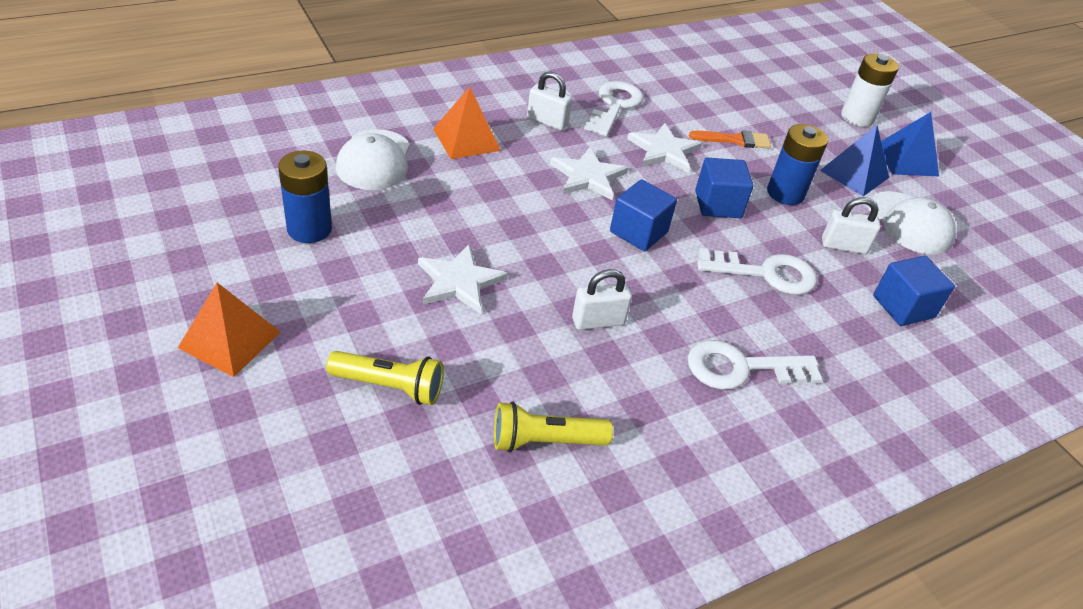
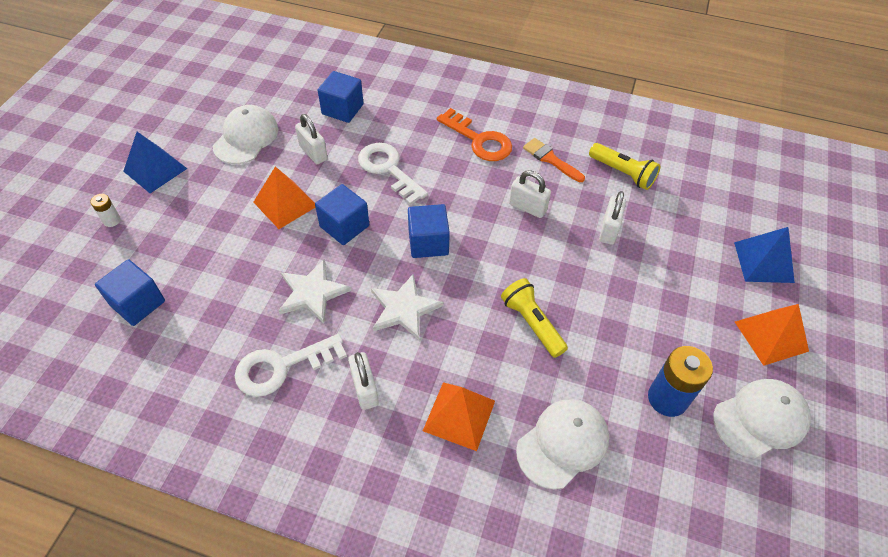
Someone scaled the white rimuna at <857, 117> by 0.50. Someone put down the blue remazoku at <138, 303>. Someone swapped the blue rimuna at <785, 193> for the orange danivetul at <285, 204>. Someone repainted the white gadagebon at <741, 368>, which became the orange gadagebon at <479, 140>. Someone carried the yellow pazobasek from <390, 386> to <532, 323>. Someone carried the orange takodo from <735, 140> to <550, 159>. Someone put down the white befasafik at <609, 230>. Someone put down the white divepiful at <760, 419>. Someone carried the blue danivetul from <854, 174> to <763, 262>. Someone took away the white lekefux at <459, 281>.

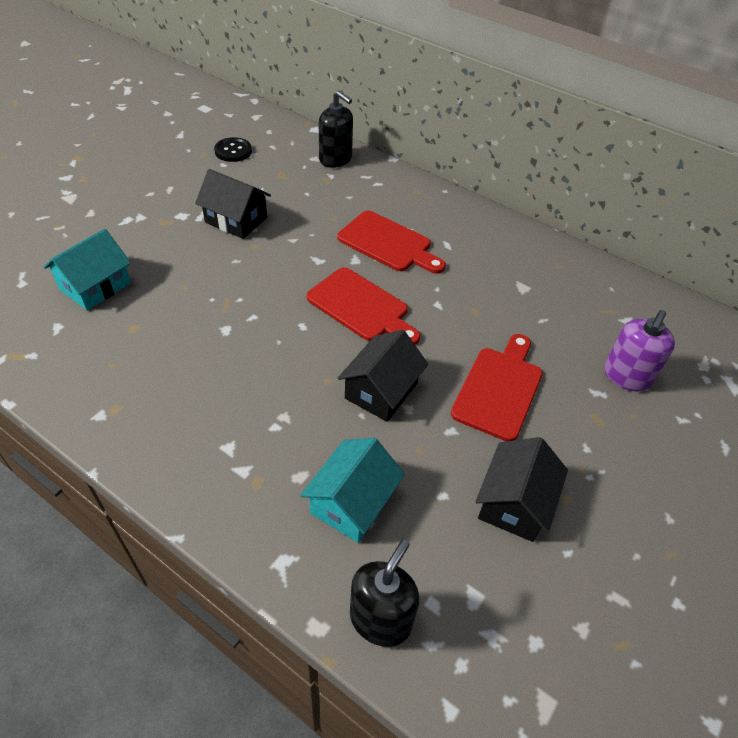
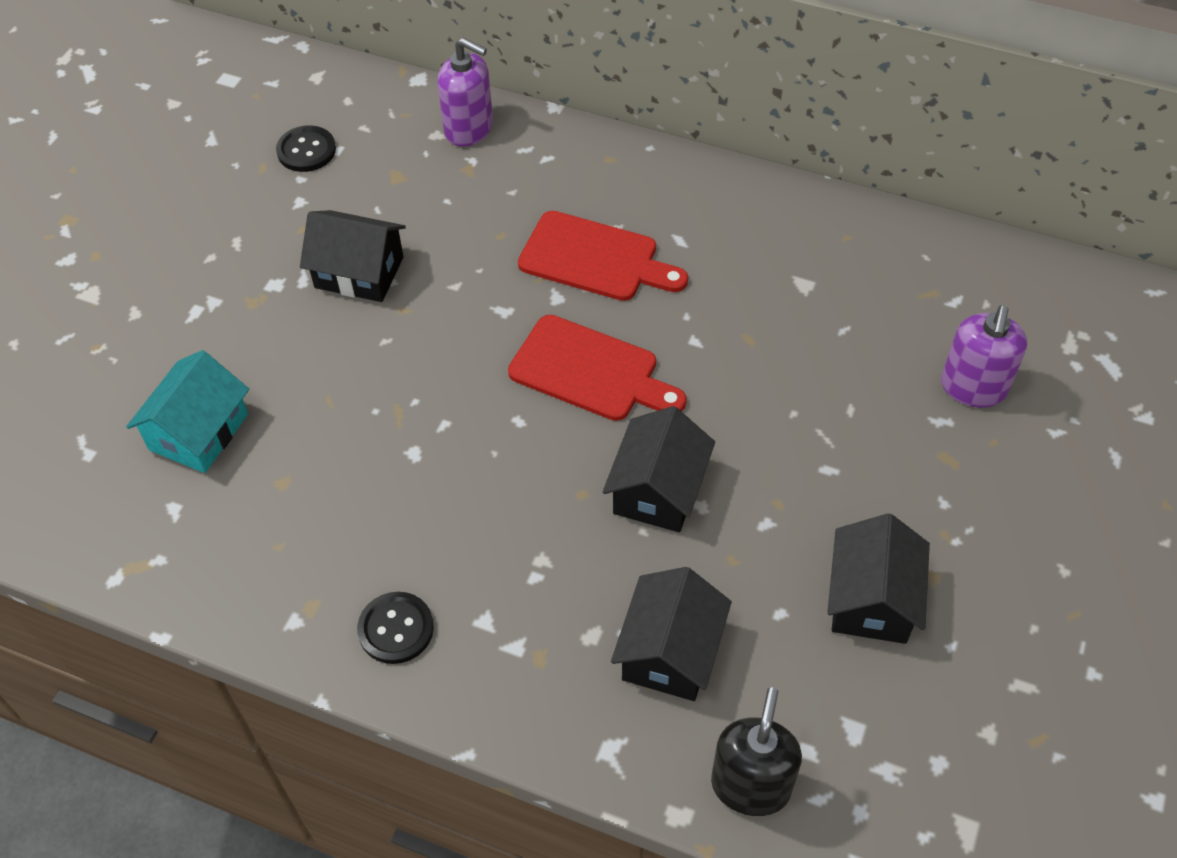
Someone put down the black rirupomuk at <396, 629>. Someone repainted the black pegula at <335, 159>, which became the purple pegula at <469, 129>. Someone repainted the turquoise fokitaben at <352, 502>, which became the black fokitaben at <670, 652>. Someone took away the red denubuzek at <499, 389>.

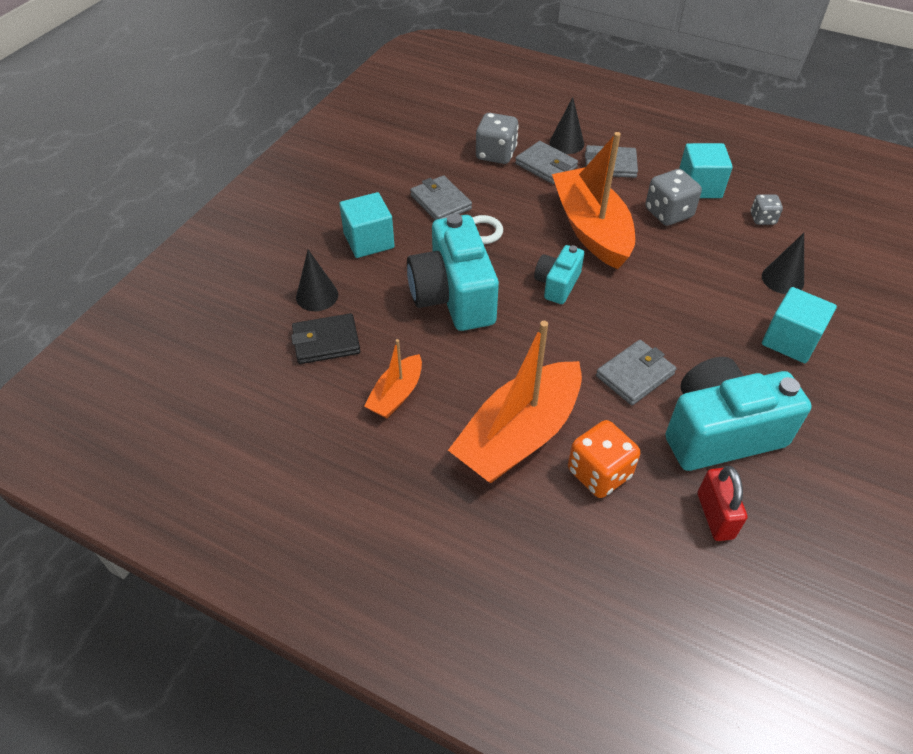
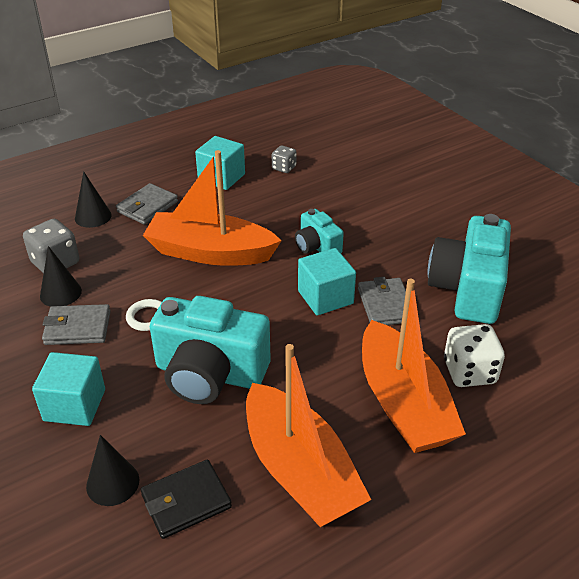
Someone carried the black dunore from <782, 279> to <60, 293>. Someone rotated the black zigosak at <326, 342> by 45 degrees clockwise. Someone scaled the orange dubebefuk at <396, 394> by 1.97. Someone carried the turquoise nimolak from <557, 284> to <317, 246>. Someone carried the turquoise remazoku from <790, 340> to <325, 297>. Someone repainted the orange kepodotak at <599, 473>, which became the white kepodotak at <469, 372>. Someone took away the grey zigosak at <546, 166>. Someone took away the grey kepodotak at <668, 213>. Someone took away the red befasafik at <715, 516>.

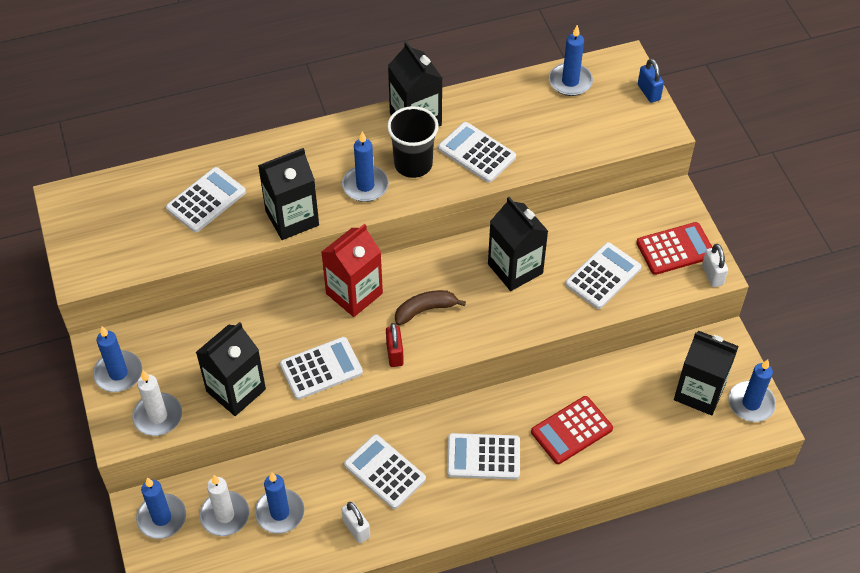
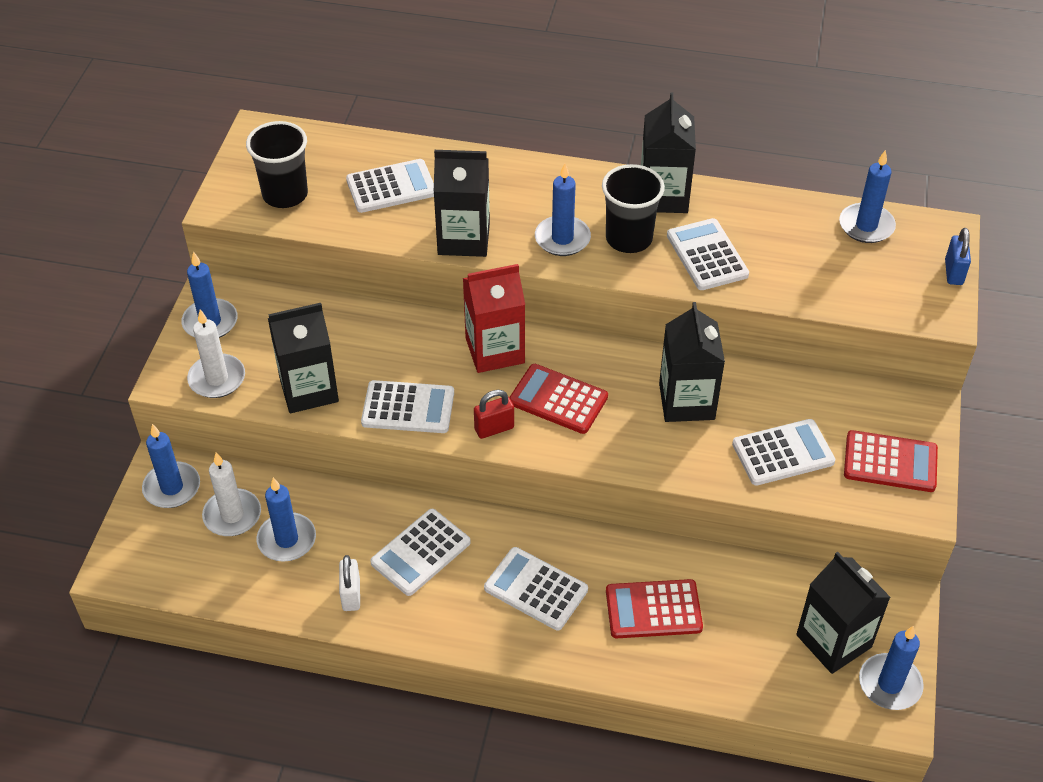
Someone put down the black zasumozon at <285, 194>. Someone rotated the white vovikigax at <385, 472> by 120 degrees counterclockwise. Someone rotated the red befasafik at <394, 354> by 45 degrees clockwise. Someone swapped the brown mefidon at <425, 310> for the red vovikigax at <558, 399>. Someone took away the white befasafik at <712, 275>.

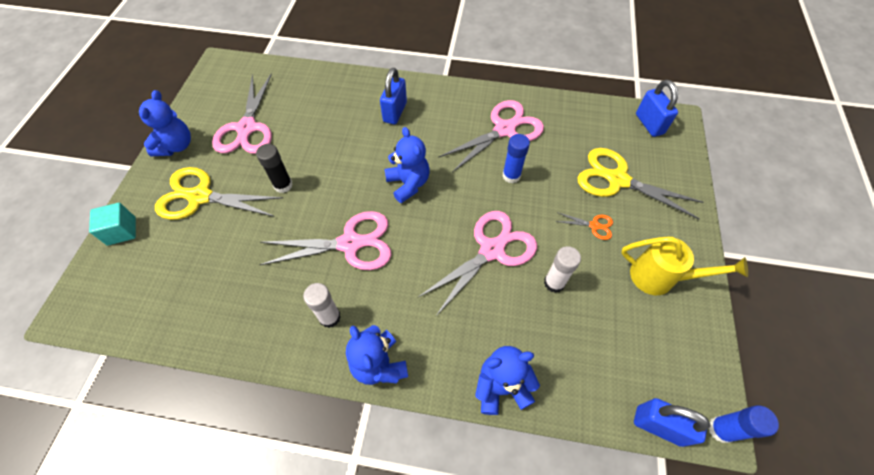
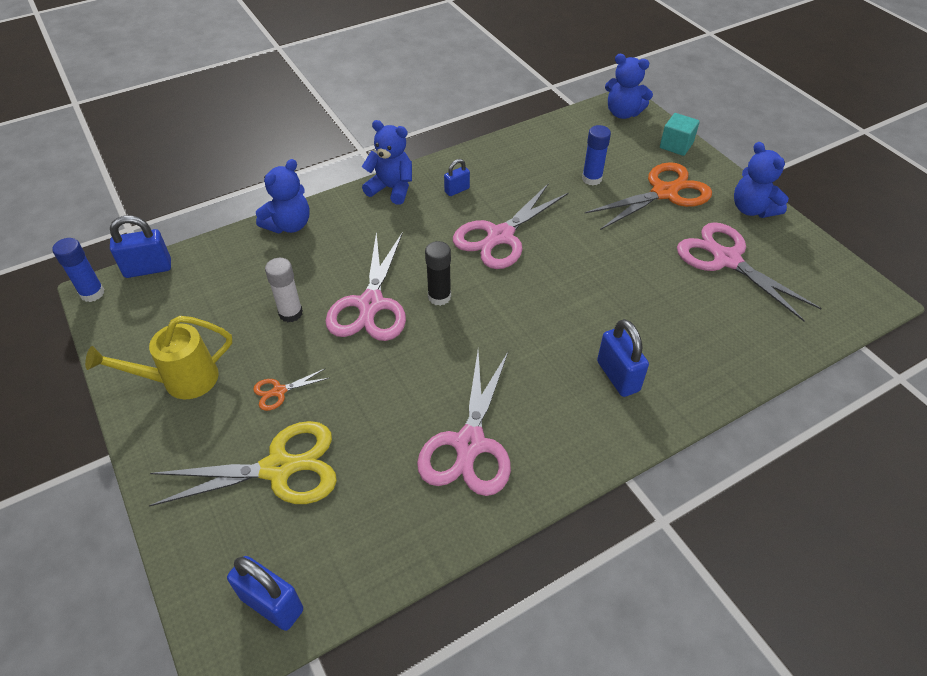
Someone carried the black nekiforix from <283, 185> to <439, 297>. Someone swapped the white nekiforix at <329, 317> for the blue befasafik at <457, 190>. Someone carried the blue nekiforix from <511, 176> to <591, 179>. Someone repainted the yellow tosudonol at <200, 197>, which became the orange tosudonol at <664, 193>. Someone carried the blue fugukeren from <408, 184> to <623, 113>.

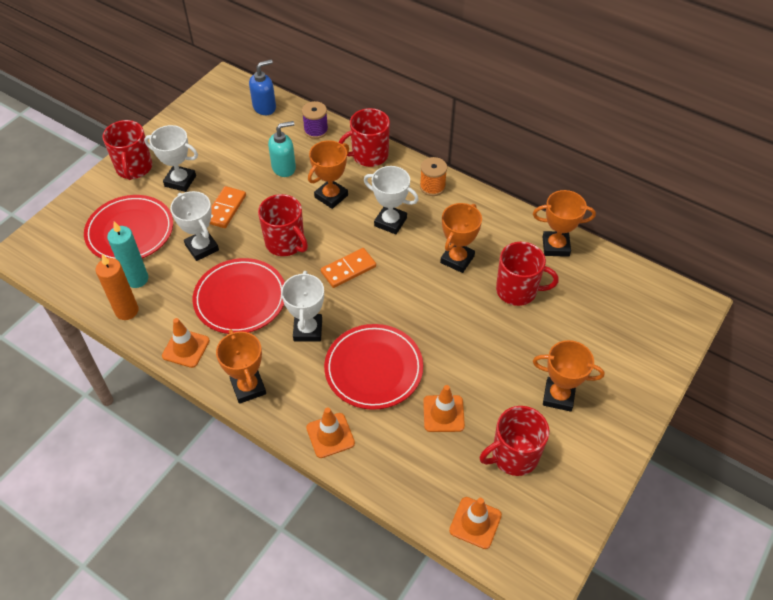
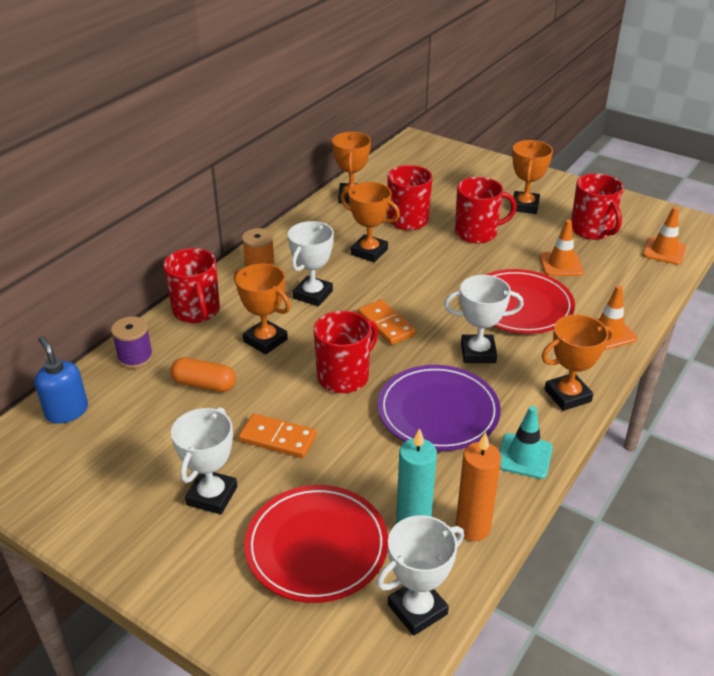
Someone swapped the turquoise pegula at <284, 168> for the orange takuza at <204, 384>. Someone carried the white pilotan from <202, 247> to <417, 609>. Someone repainted the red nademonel at <240, 298>, which became the purple nademonel at <438, 411>. Someone carried the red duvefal from <134, 168> to <477, 233>. Someone repainted the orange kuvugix at <186, 348>, which became the turquoise kuvugix at <524, 456>.

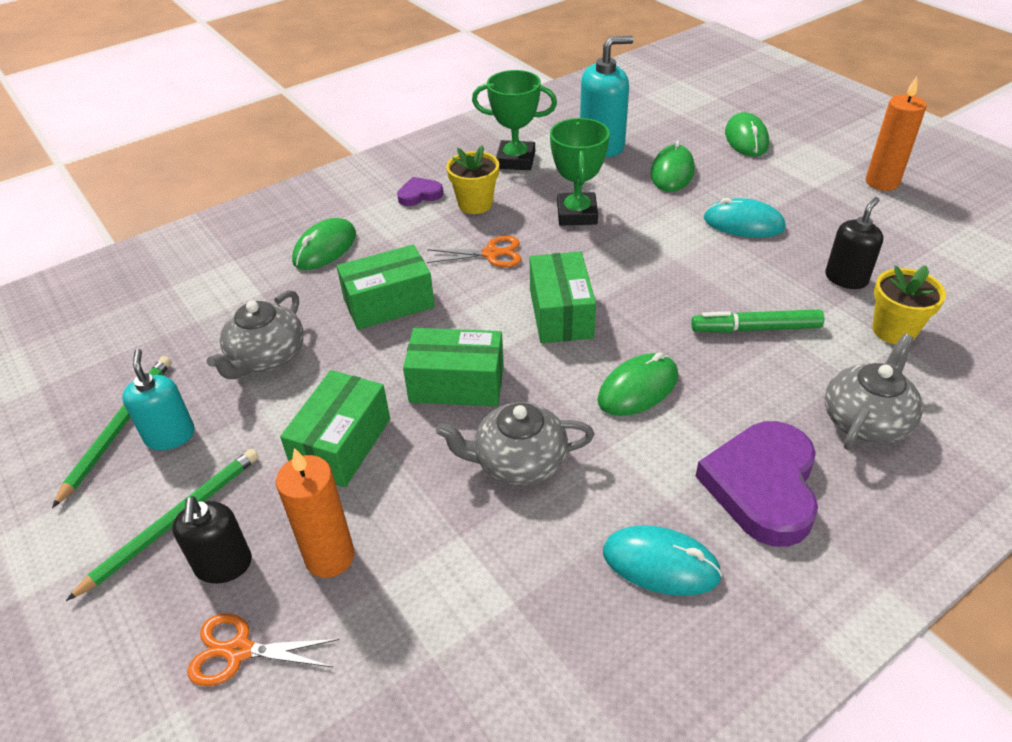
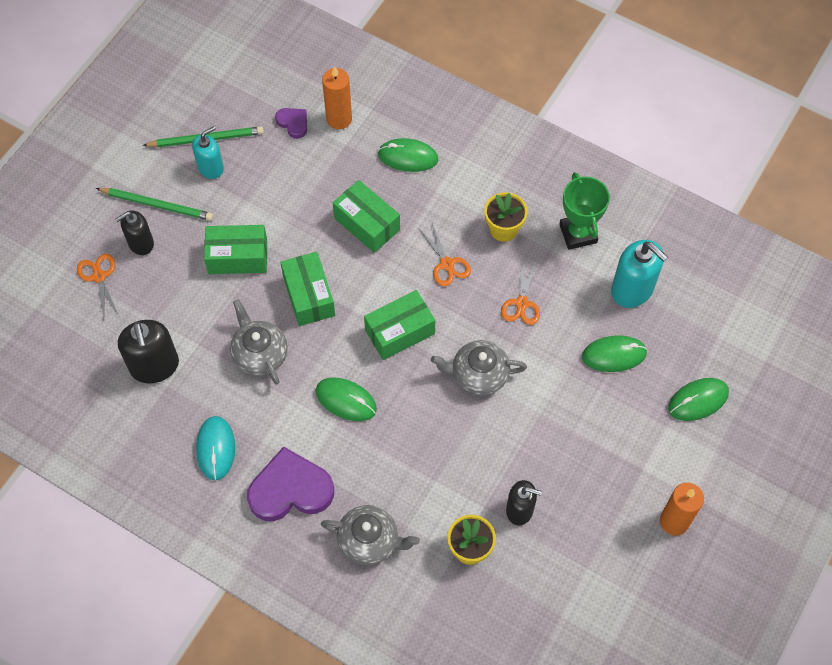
Someone put down the black pegula at <154, 366>. Someone carried the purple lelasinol from <419, 195> to <293, 123>. Someone carried the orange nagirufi from <330, 557> to <339, 119>. Someone carried the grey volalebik from <266, 357> to <478, 374>. Someone swapped the green pilotan at <577, 214> for the orange tosudonol at <521, 303>. Someone took away the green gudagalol at <756, 329>. Someone took away the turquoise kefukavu at <743, 223>.

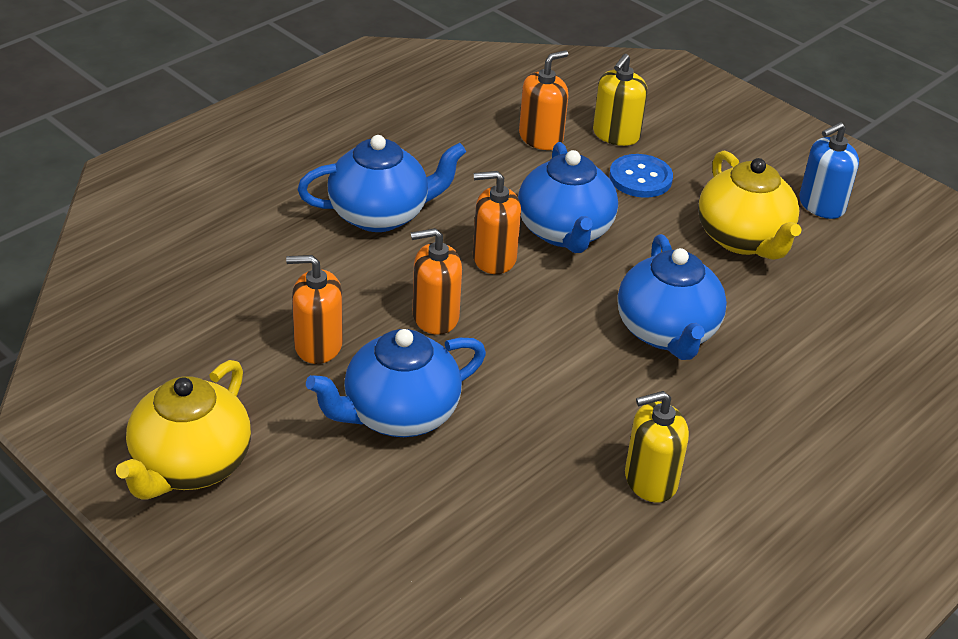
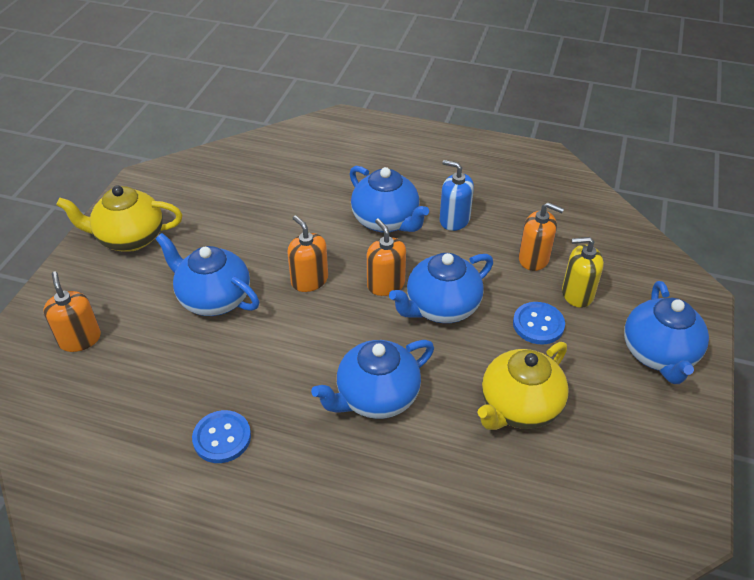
Someone carried the orange pegula from <318, 345> to <80, 339>. Someone swapped the yellow pegula at <650, 480> for the blue rirupomuk at <222, 438>. Someone carried the blue pegula from <821, 205> to <454, 220>. Someone put down the blue volalebik at <659, 355>.

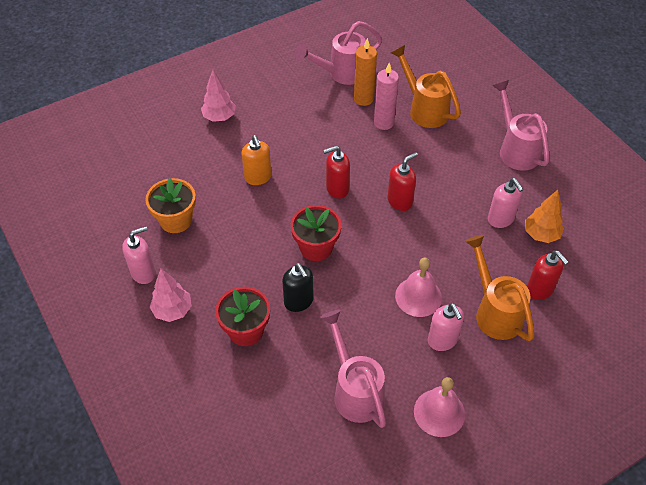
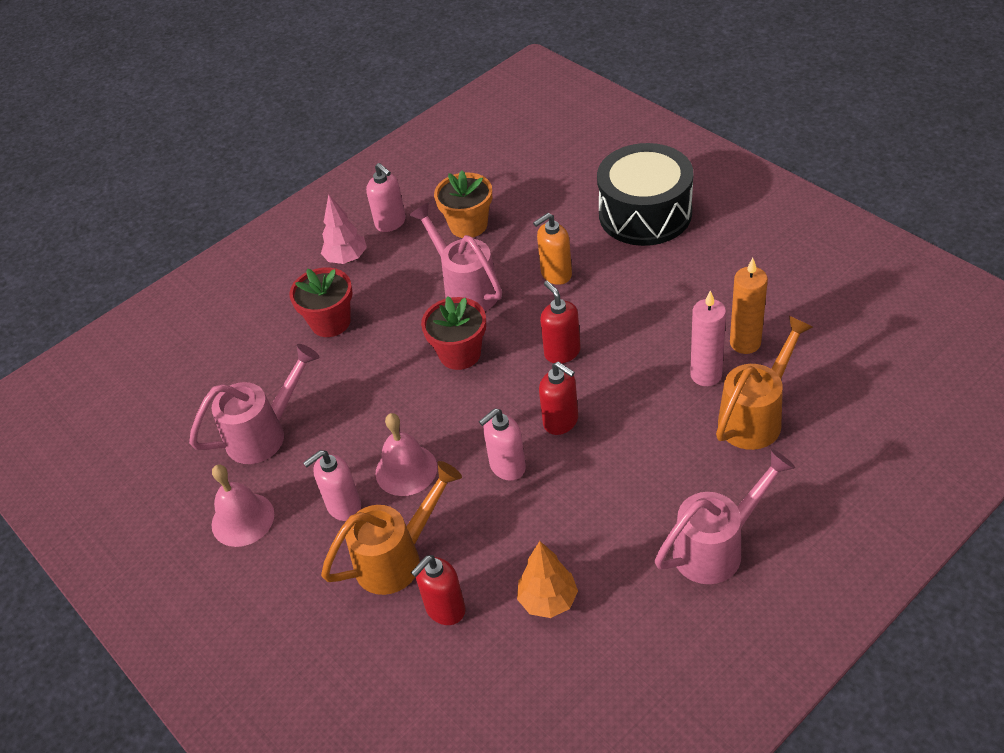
Someone carried the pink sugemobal from <341, 74> to <465, 288>. Someone carried the pink pegula from <501, 219> to <507, 466>. Someone swapped the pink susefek at <219, 117> for the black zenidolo at <645, 213>. Someone took away the black pegula at <299, 302>.

